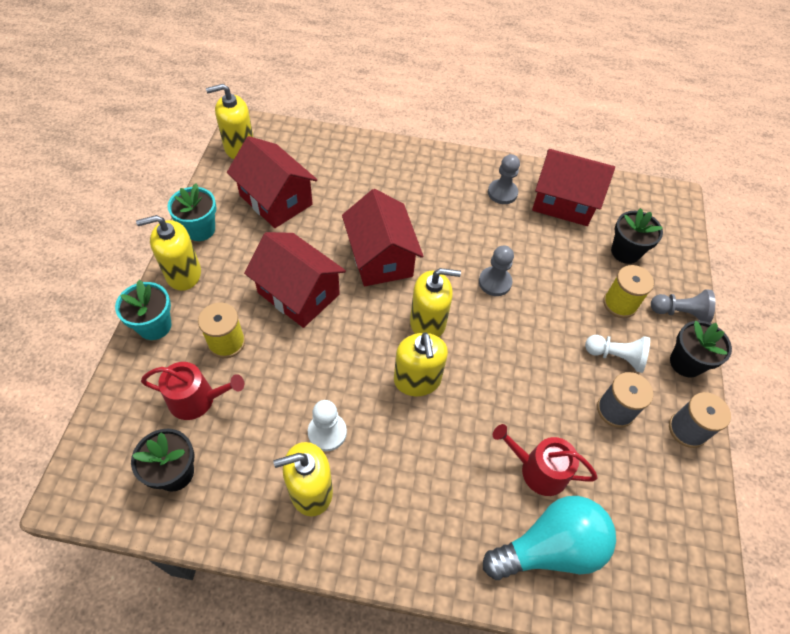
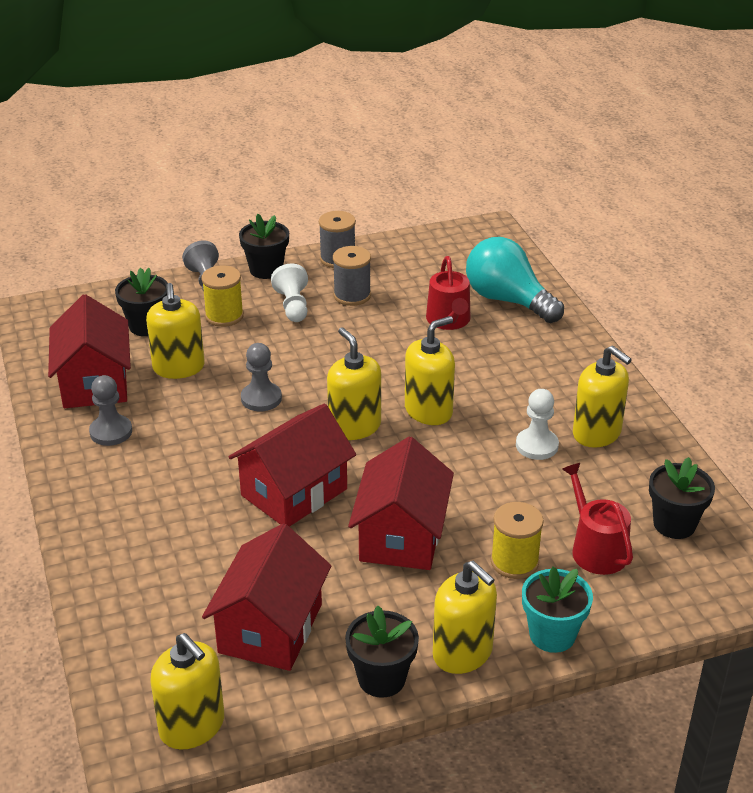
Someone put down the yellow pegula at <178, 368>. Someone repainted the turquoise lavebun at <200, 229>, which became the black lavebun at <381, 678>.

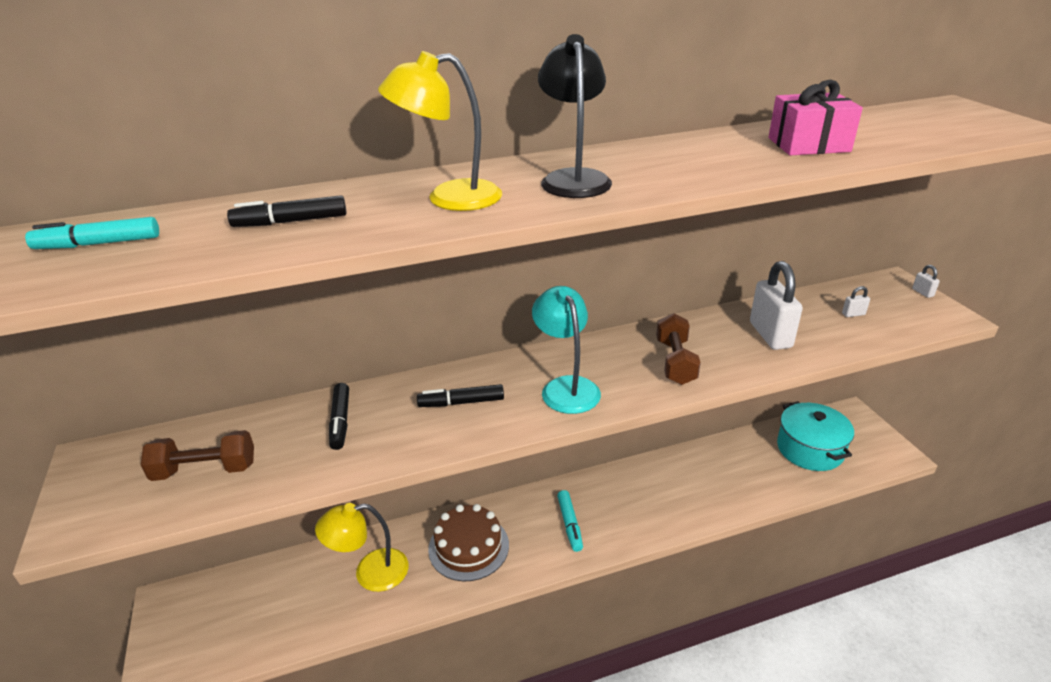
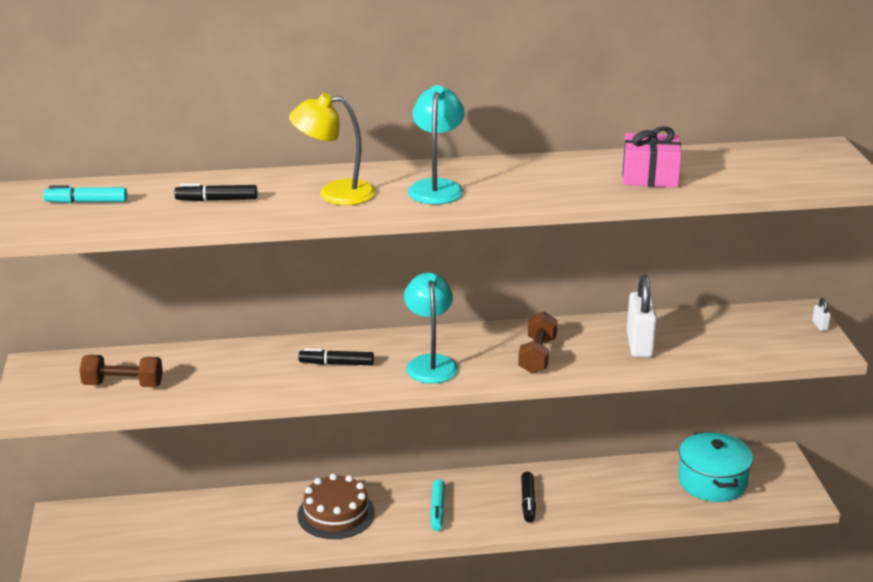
Someone repainted the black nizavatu at <574, 179>, which became the turquoise nizavatu at <436, 187>. Someone carried the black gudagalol from <340, 421> to <528, 502>. Someone took away the yellow nizavatu at <370, 572>. Someone took away the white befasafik at <853, 314>.

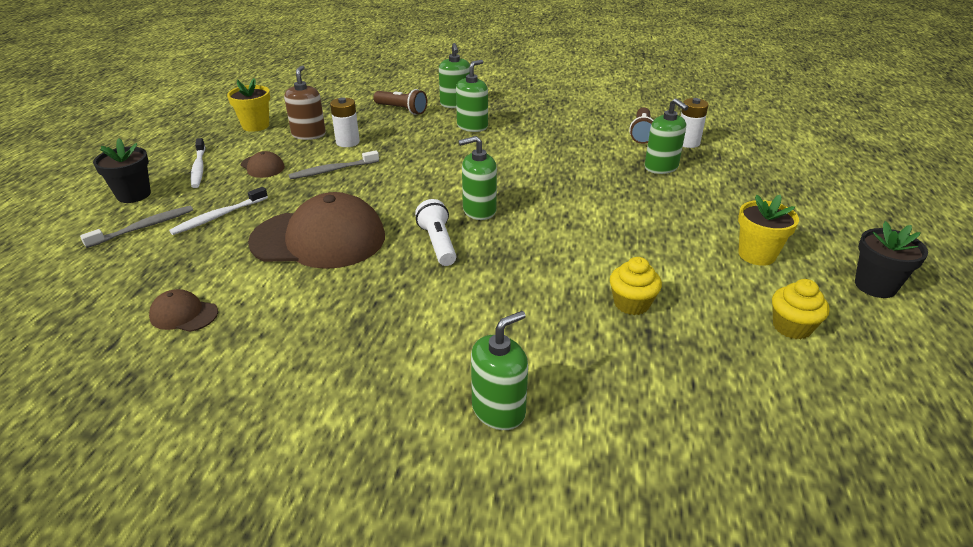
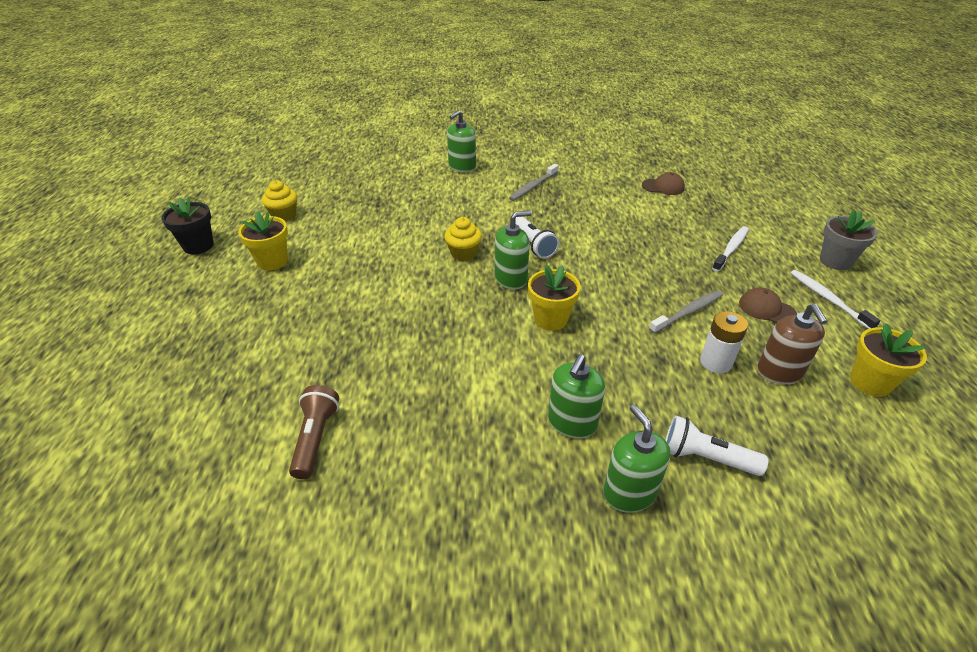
Someone carried the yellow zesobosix from <631, 303> to <463, 253>. Someone carried the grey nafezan from <144, 227> to <533, 187>. Someone put down the yellow lavebun at <550, 319>. Someone repainted the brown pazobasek at <402, 110>, which became the white pazobasek at <706, 458>. Someone repainted the black lavebun at <134, 195>, which became the grey lavebun at <835, 261>. Someone took away the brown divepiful at <319, 239>. Someone took away the green pegula at <661, 167>. Someone took away the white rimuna at <688, 143>.

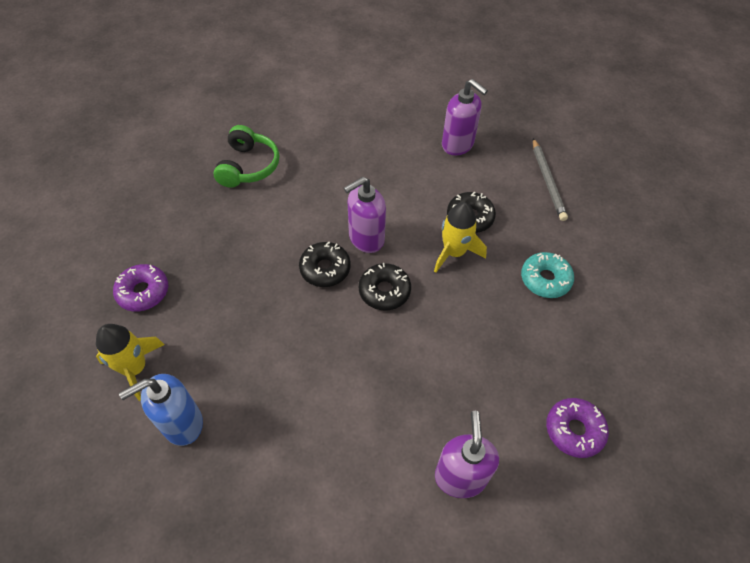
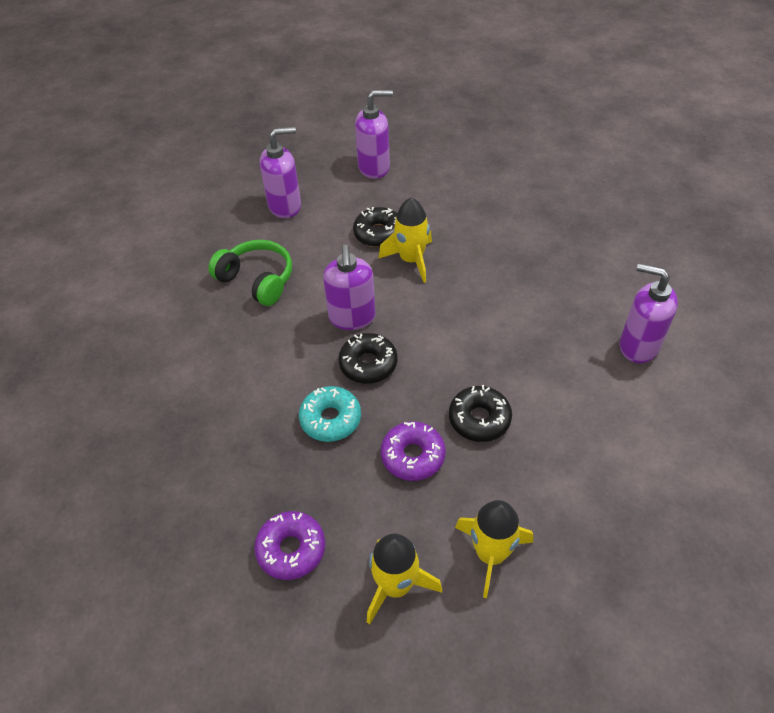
Someone carried the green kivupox from <248, 166> to <257, 280>. Someone carried the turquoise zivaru from <545, 279> to <330, 419>. Someone swapped the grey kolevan at <547, 181> for the purple pegula at <374, 167>. Someone carried the purple zivaru from <574, 430> to <413, 456>. Someone carried the black zivaru from <384, 291> to <479, 419>. Someone swapped the blue pegula at <182, 423> for the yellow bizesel at <490, 554>.

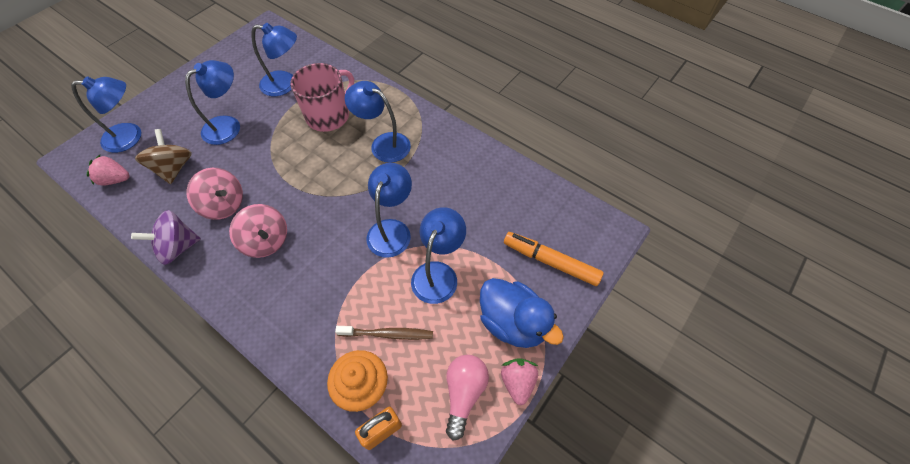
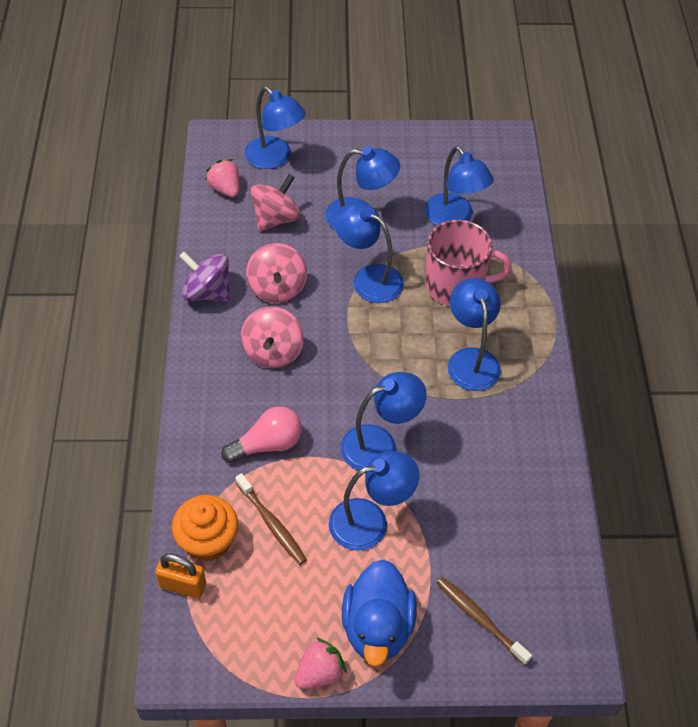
Someone carried the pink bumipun from <464, 393> to <267, 444>. Someone repainted the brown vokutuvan at <174, 168>, which became the pink vokutuvan at <276, 218>. Someone put down the blue nizavatu at <368, 278>. Someone swapped the orange gudagalol at <550, 262> for the brown nafezan at <480, 619>.

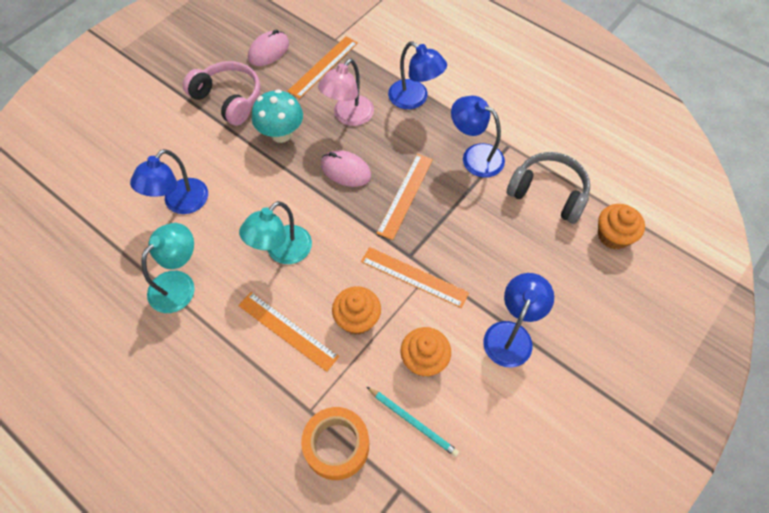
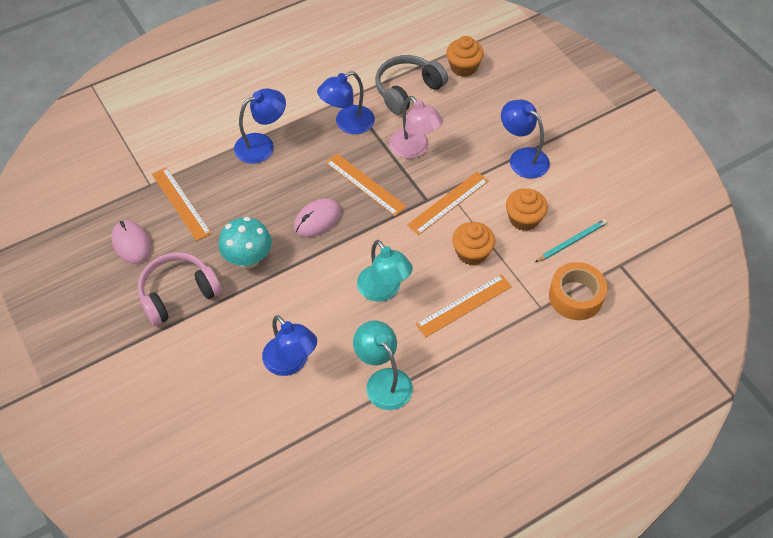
Someone carried the pink nizavatu from <348, 116> to <414, 149>.

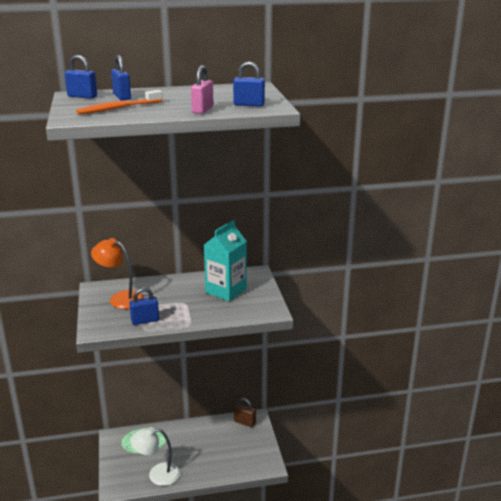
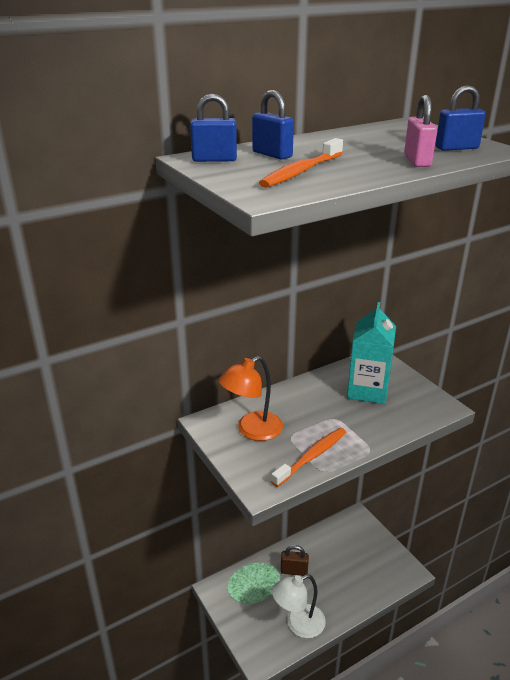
Someone rotated the orange nizavatu at <120, 298> by 45 degrees counterclockwise. Someone swapped the blue befasafik at <145, 321> for the orange nafezan at <312, 456>. Someone carried the brown befasafik from <245, 422> to <294, 571>.

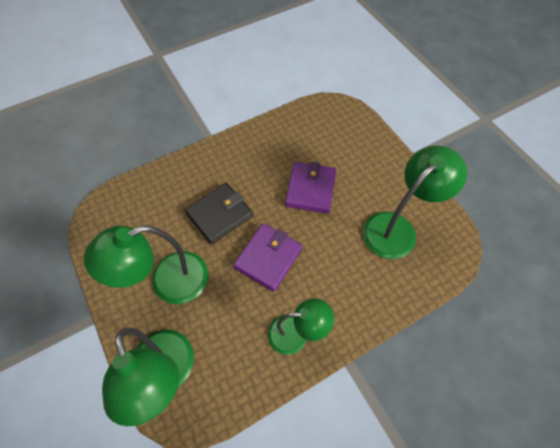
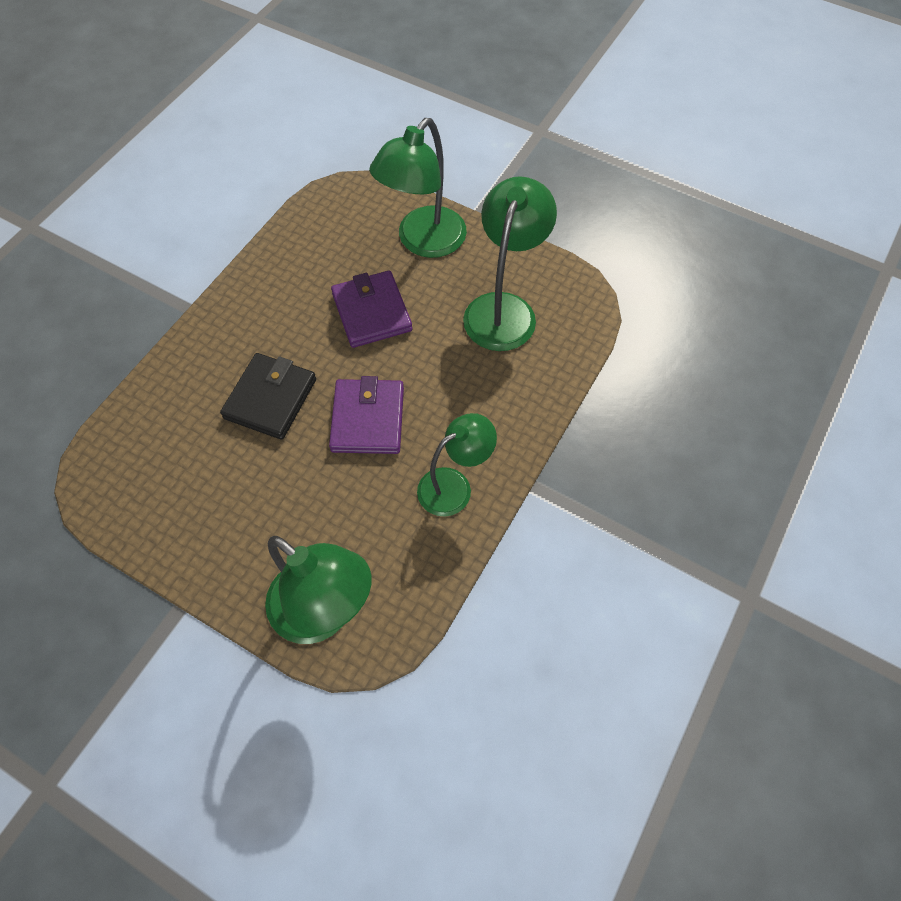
Someone carried the green nizavatu from <168, 282> to <423, 242>.

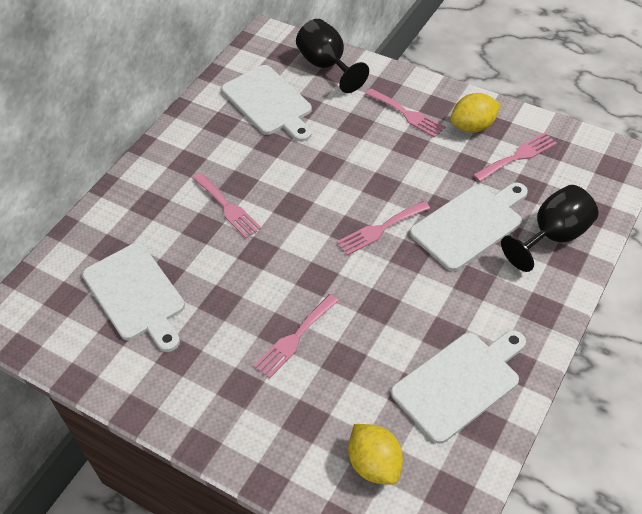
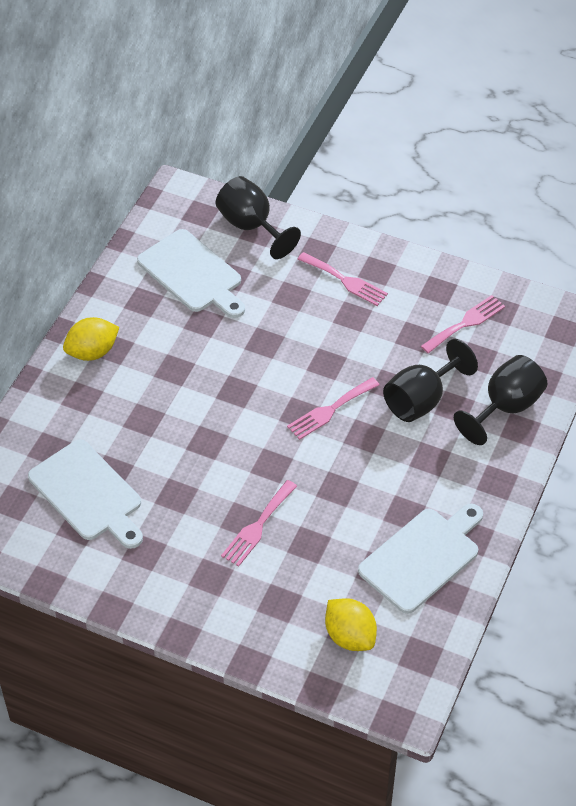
Someone carried the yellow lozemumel from <473, 126> to <92, 352>. Someone swapped the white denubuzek at <469, 225> for the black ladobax at <421, 400>. Someone took away the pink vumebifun at <227, 207>.

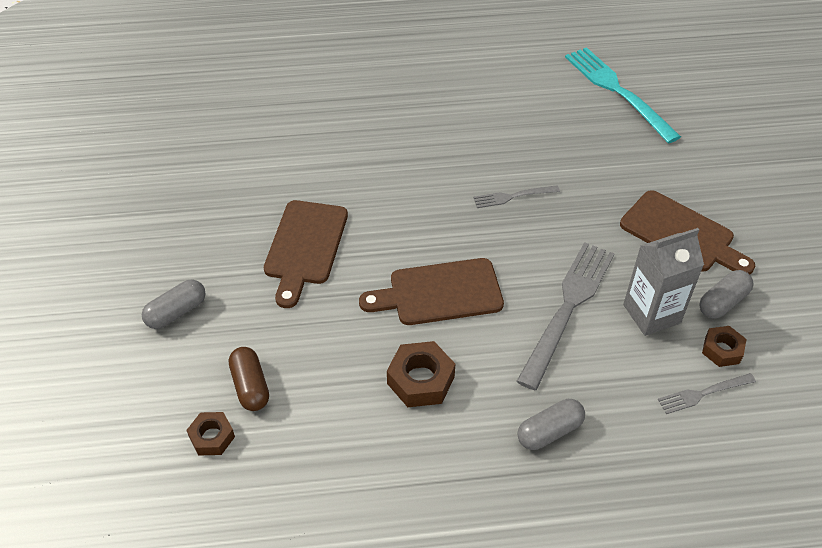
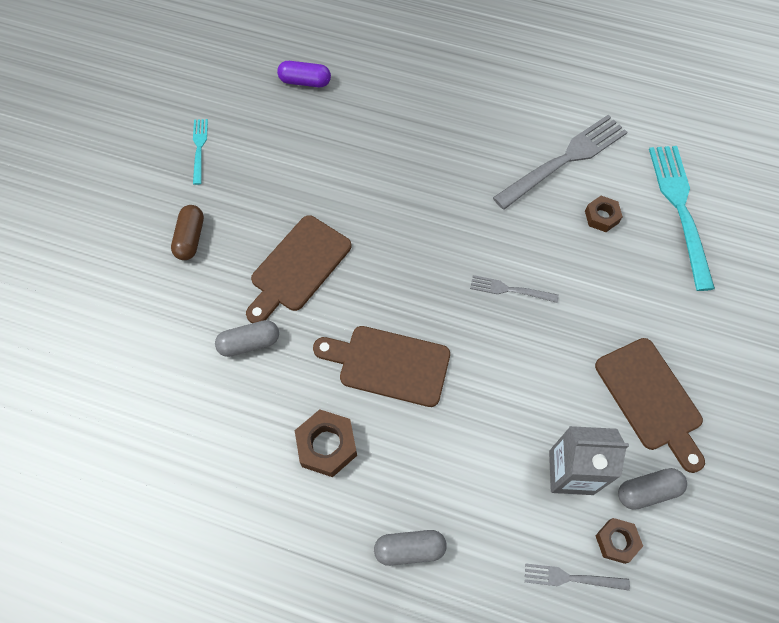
Someone carried the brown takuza from <250, 386> to <190, 238>. Someone put down the turquoise vumebifun at <199, 148>. Someone carried the grey takuza from <176, 312> to <249, 343>. Someone put down the purple takuza at <305, 81>. Someone carried the grey vumebifun from <568, 307> to <565, 159>. Someone carried the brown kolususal from <212, 437> to <601, 217>.

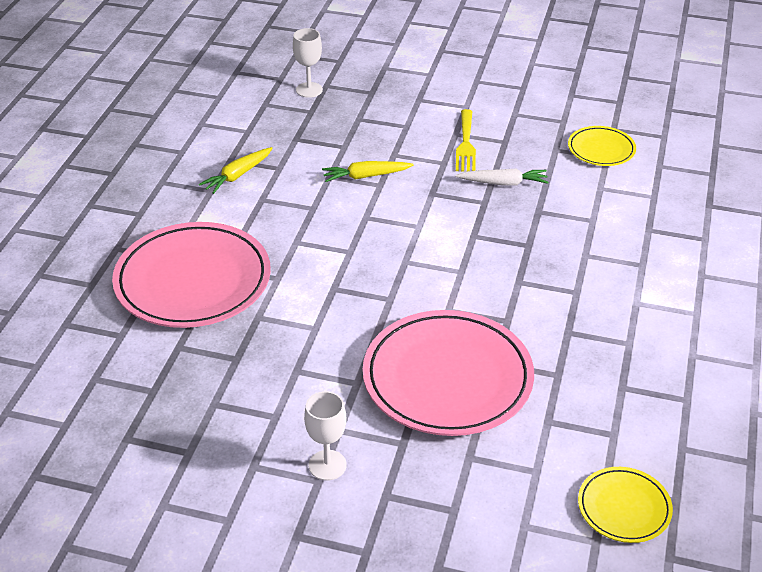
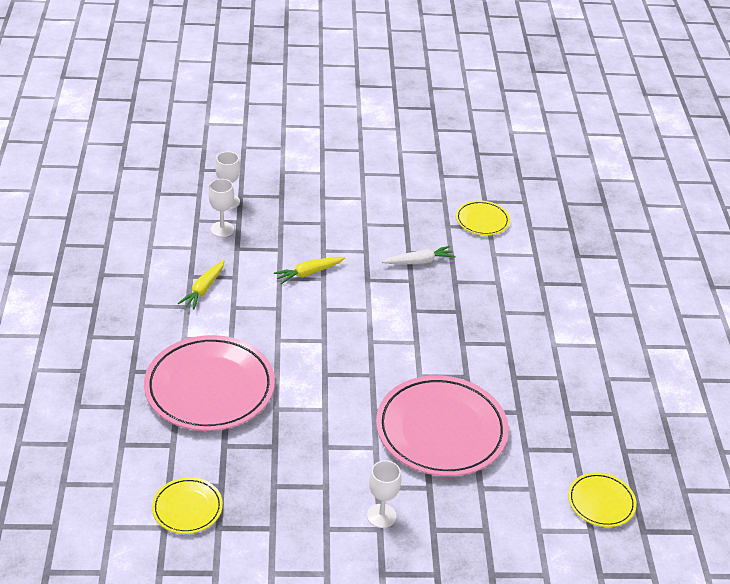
Someone put down the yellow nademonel at <187, 508>. Someone put down the white ladobax at <222, 229>. Someone took away the yellow vumebifun at <466, 144>.

